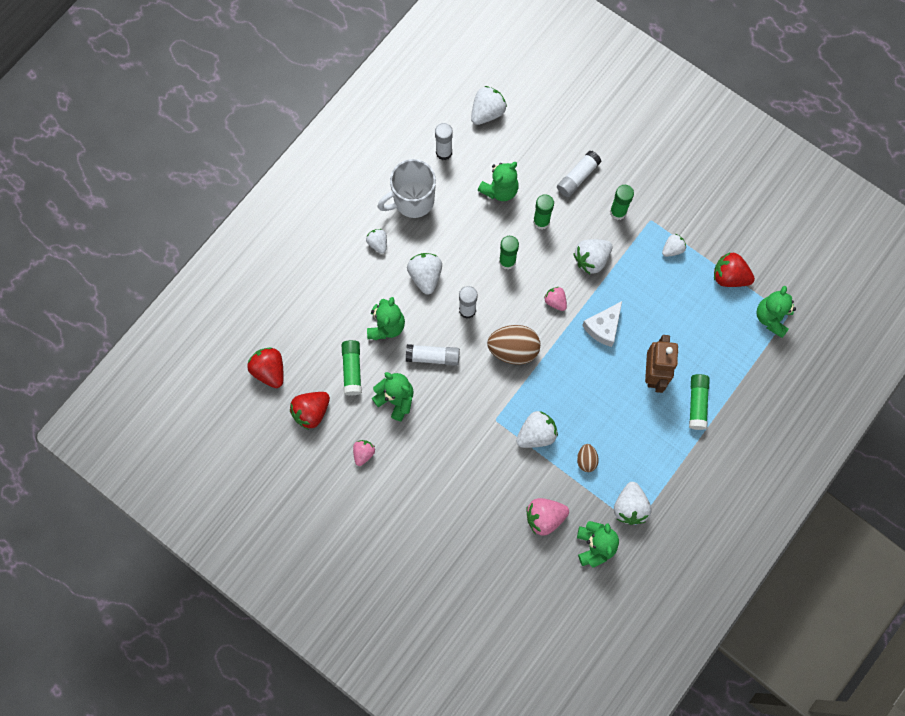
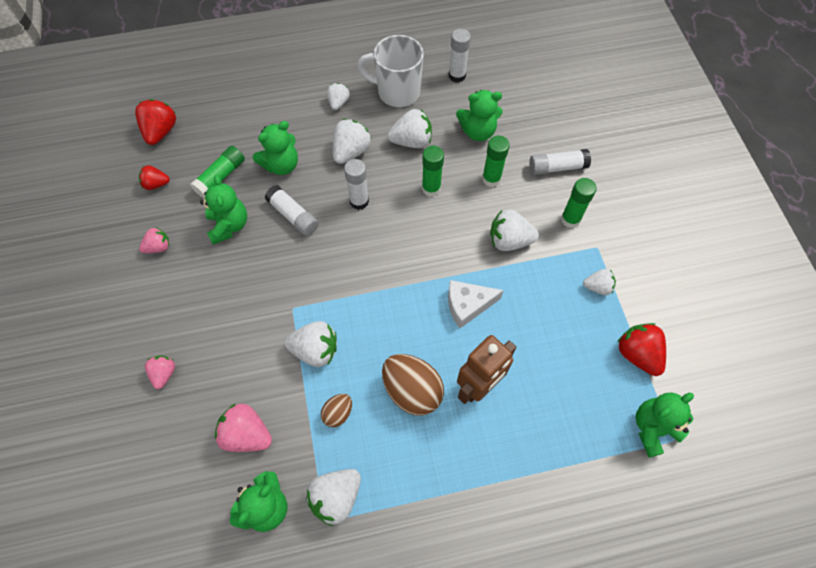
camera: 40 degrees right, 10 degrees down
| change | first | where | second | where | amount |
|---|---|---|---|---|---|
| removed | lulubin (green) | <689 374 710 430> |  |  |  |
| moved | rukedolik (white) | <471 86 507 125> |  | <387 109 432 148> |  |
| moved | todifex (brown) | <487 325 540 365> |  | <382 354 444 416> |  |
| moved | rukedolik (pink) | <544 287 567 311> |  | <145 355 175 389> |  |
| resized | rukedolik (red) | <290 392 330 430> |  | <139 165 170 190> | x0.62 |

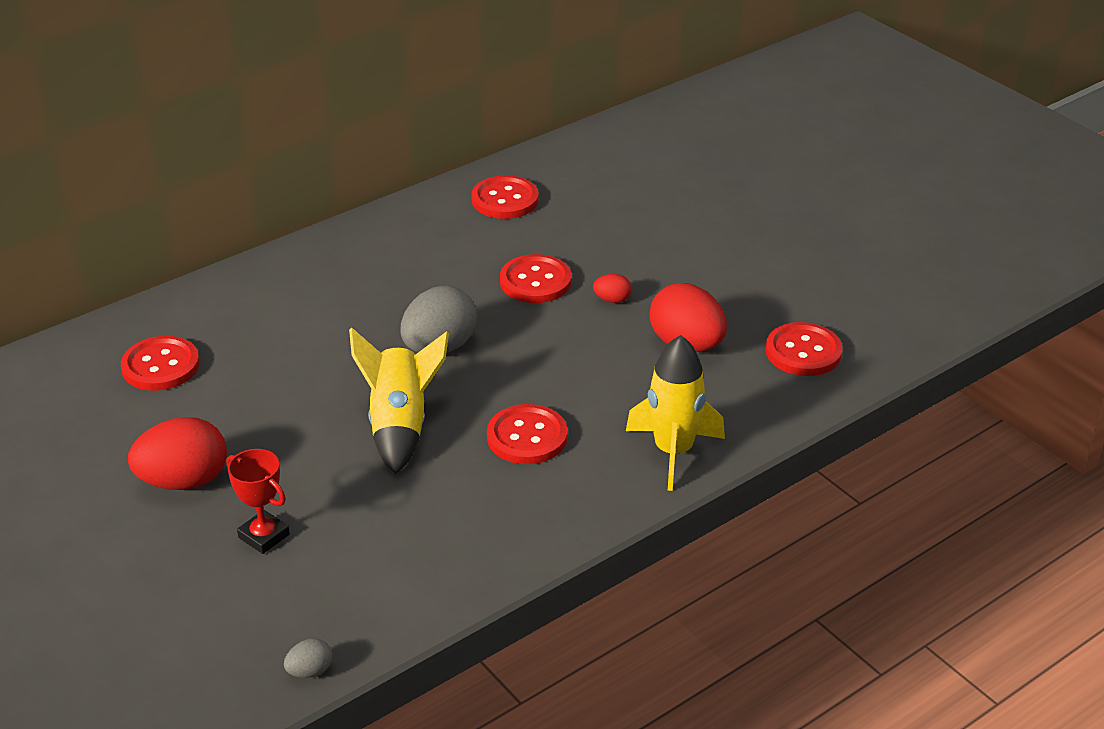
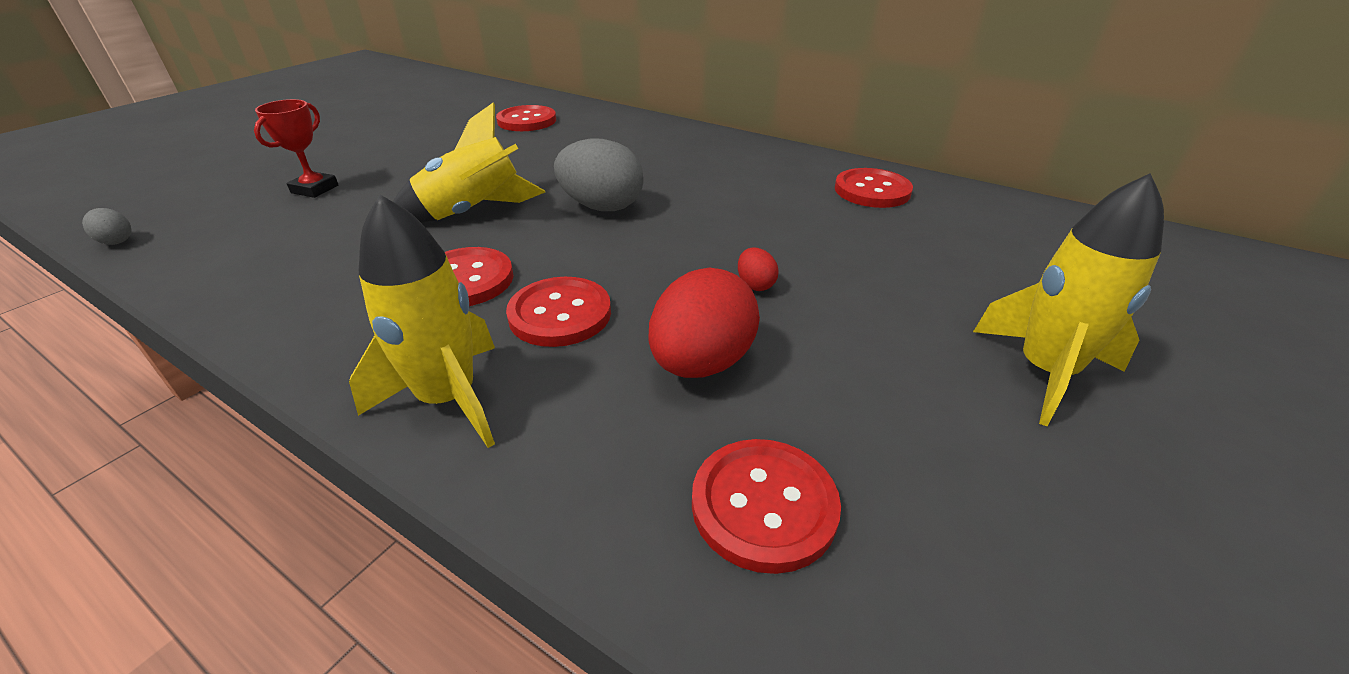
camera: 70 degrees right, 0 degrees up
| change | first | where | second | where | amount |
|---|---|---|---|---|---|
| removed | todifex (red) | <128 417 227 490> |  |  |  |
| added |  |  | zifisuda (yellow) | <973 173 1164 426> |  |
| moved | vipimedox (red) | <500 254 571 303> |  | <506 277 611 347> |  |

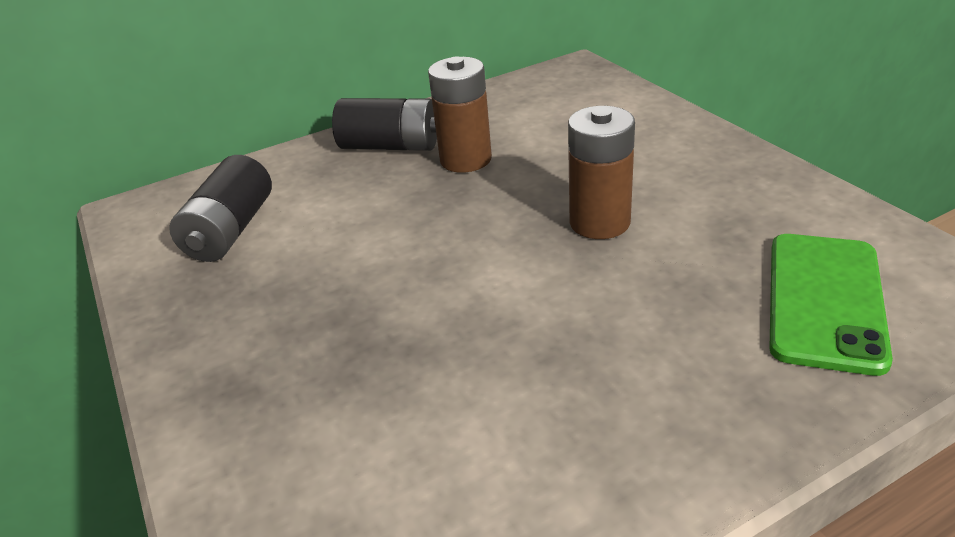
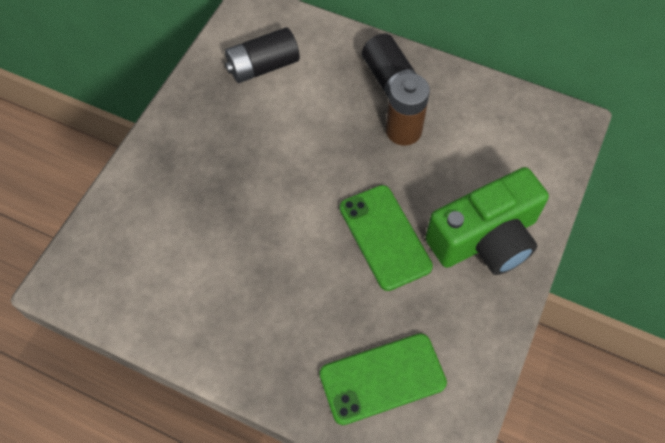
camera: 50 degrees right, 25 degrees up
| change | first | where | second | where | amount |
|---|---|---|---|---|---|
| added |  |  | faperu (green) | <425 167 549 275> |  |
| replaced | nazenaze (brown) | <568 106 635 239> | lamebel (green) | <340 185 433 291> |  |

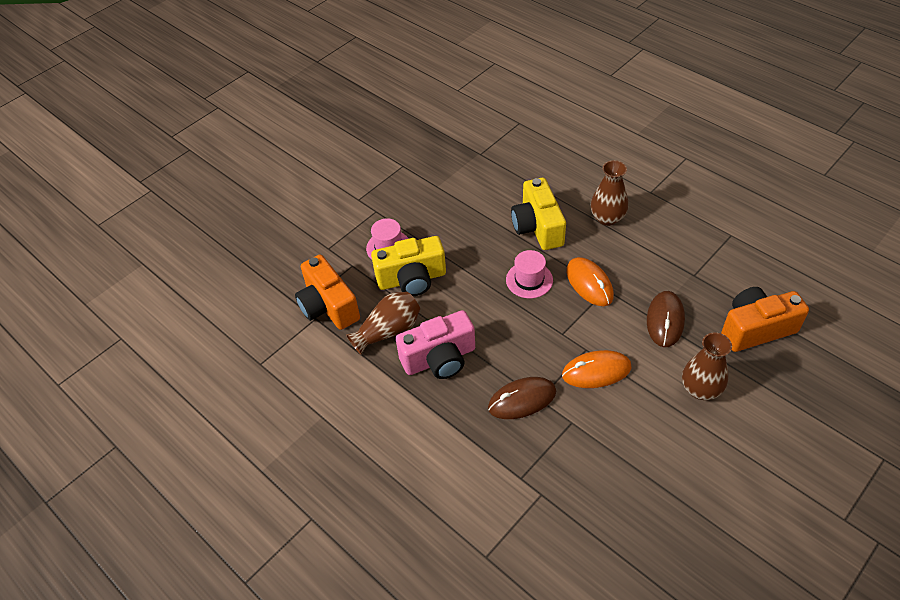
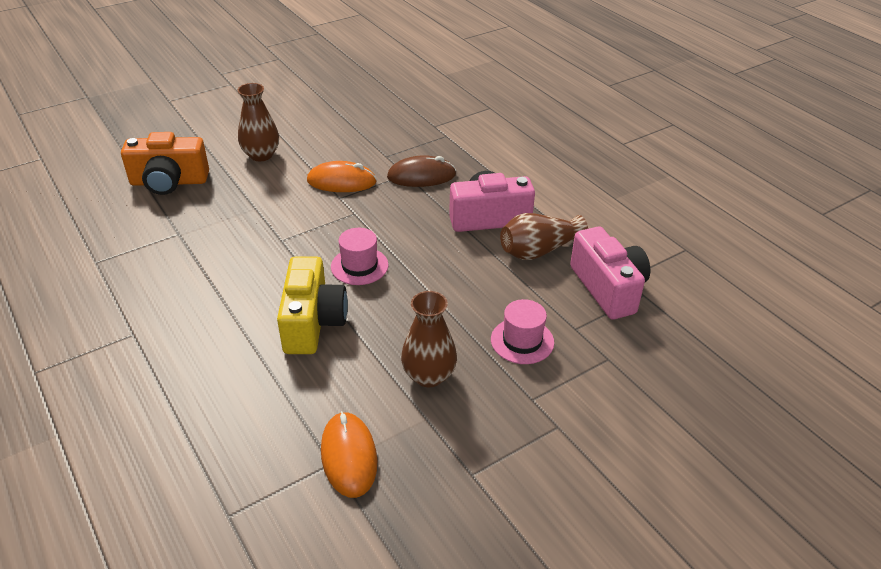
camera: 170 degrees left, 10 degrees down
| change | first | where | second | where | amount |
|---|---|---|---|---|---|
| removed | faperu (yellow) | <371 236 446 296> |  |  |  |
| removed | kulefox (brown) | <647 291 685 347> |  |  |  |
| moved | kulefox (orange) | <566 257 614 306> |  | <321 411 377 498> |  |
| moved | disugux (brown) | <591 160 628 226> |  | <401 291 457 387> |  |
| recoloured | faperu (orange) | <295 255 360 330> | faperu (pink) | <570 227 650 320> |  |

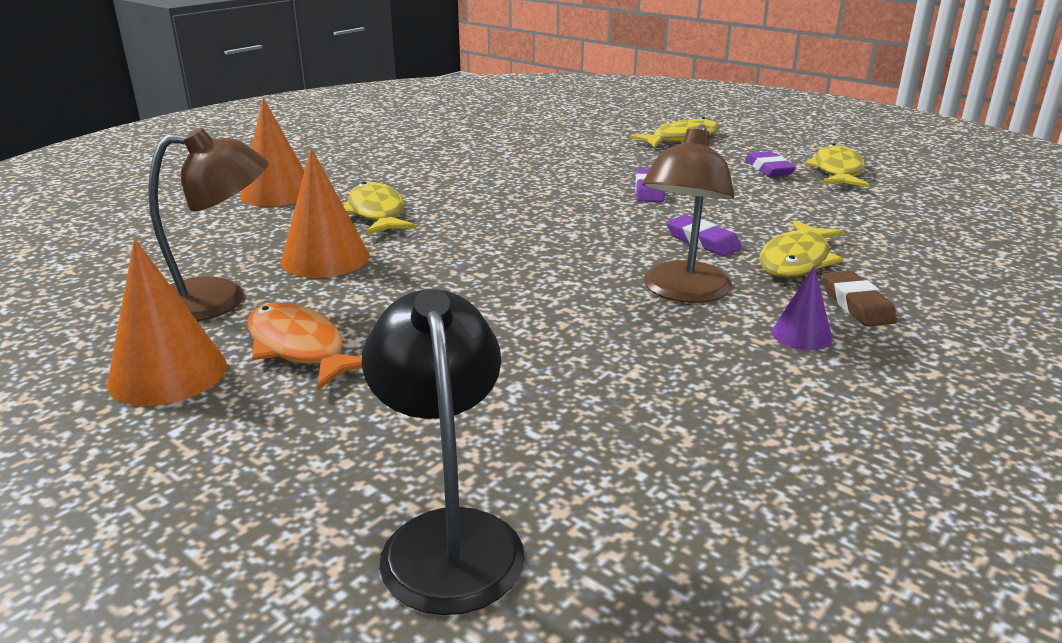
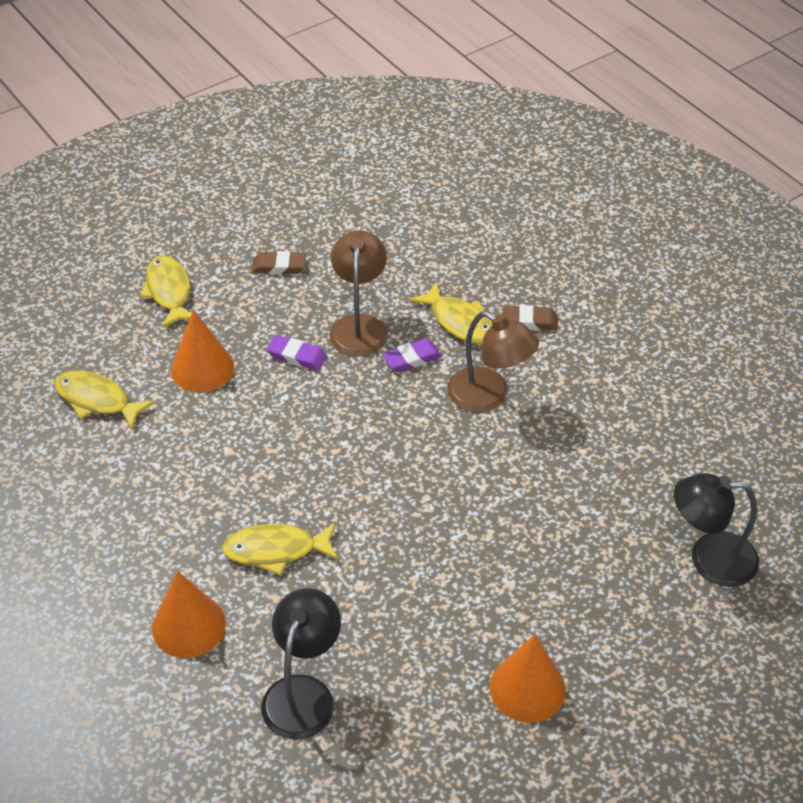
camera: 75 degrees left, 20 degrees up
| change | first | where | second | where | amount |
|---|---|---|---|---|---|
| removed | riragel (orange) | <248 303 362 390> |  |  |  |
| removed | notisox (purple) | <772 266 832 350> |  |  |  |
| added |  |  | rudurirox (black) | <261 588 341 740> |  |
| moved | rudurirox (brown) | <148 128 268 321> |  | <329 230 388 357> |  |
| moved | notisox (orange) | <281 148 369 278> |  | <171 310 234 392> |  |
| moved | riragel (yellow) | <805 144 869 187> |  | <54 370 155 430> |  |
| recoloured | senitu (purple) | <745 151 796 177> | senitu (brown) | <252 251 306 275> |  |

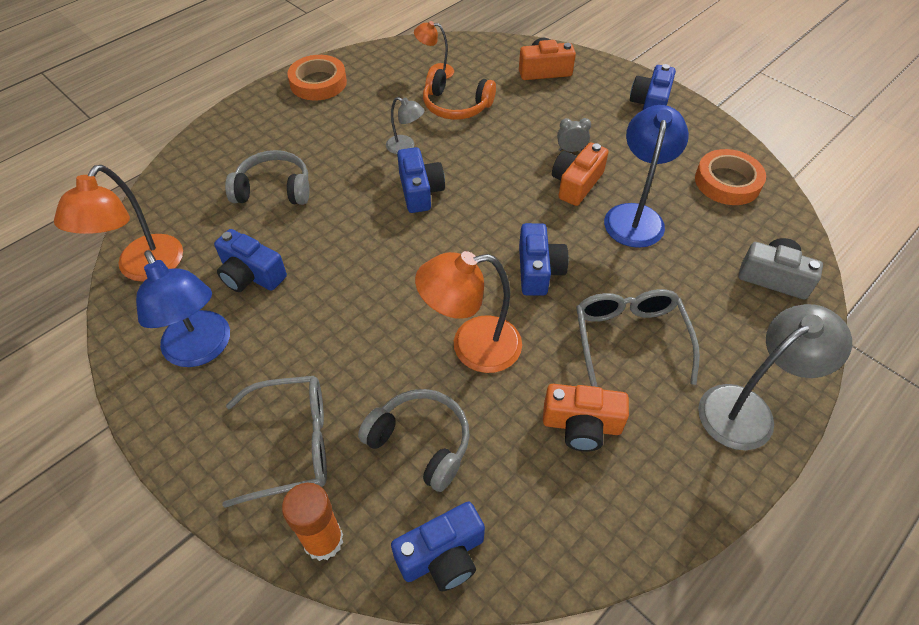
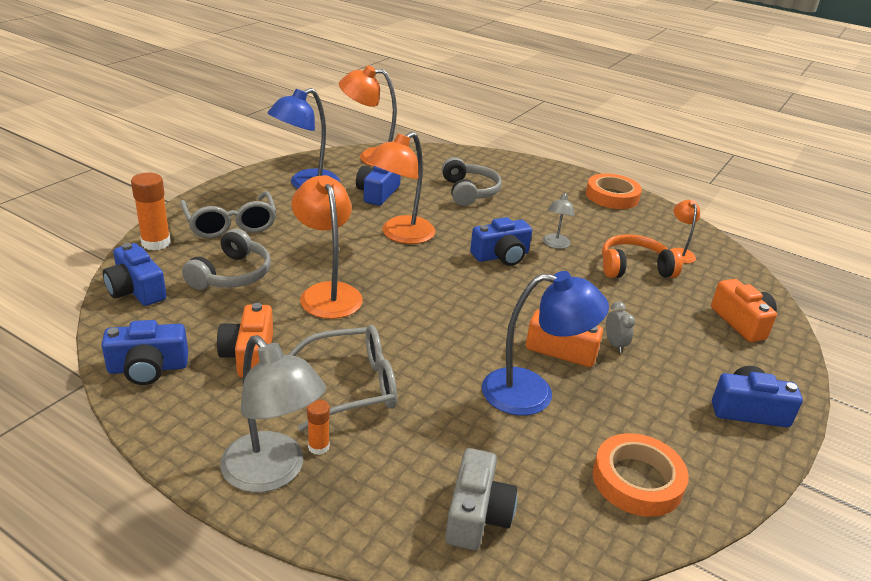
camera: 75 degrees right, 20 degrees down
| change | first | where | second | where | amount |
|---|---|---|---|---|---|
| added |  |  | lulubin (orange) | <307 399 330 455> |  |
| added |  |  | rudurirox (orange) | <367 132 435 244> |  |
| moved | faperu (blue) | <519 223 569 296> |  | <101 320 188 385> |  |
| turned | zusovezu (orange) | <423 67 496 120> |  | <602 234 682 278> | 75 degrees clockwise |

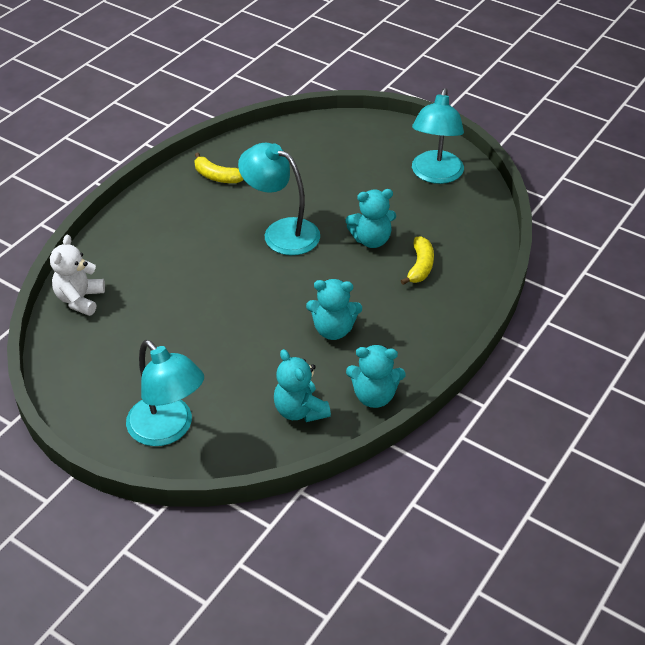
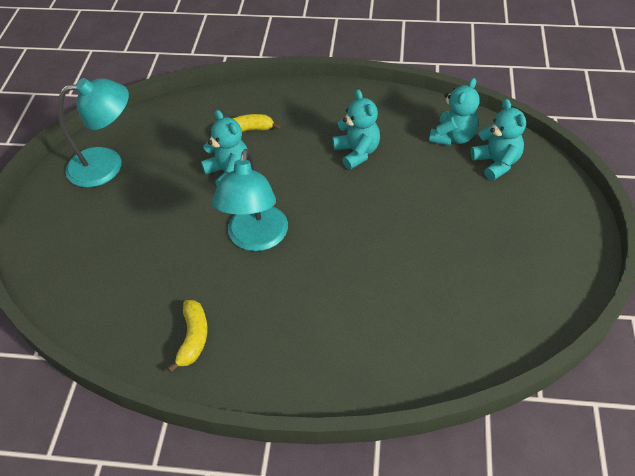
camera: 115 degrees left, 5 degrees up
| change | first | where | second | where | amount |
|---|---|---|---|---|---|
| removed | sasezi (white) | <50 235 105 316> |  |  |  |
| removed | rudurirox (turquoise) | <126 340 204 446> |  |  |  |
| moved | sasezi (turquoise) | <346 345 406 408> |  | <471 99 526 181> |  |

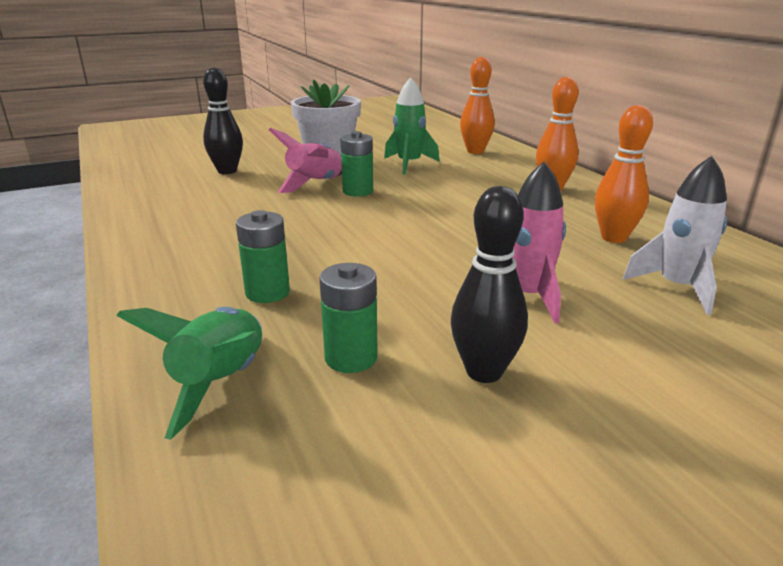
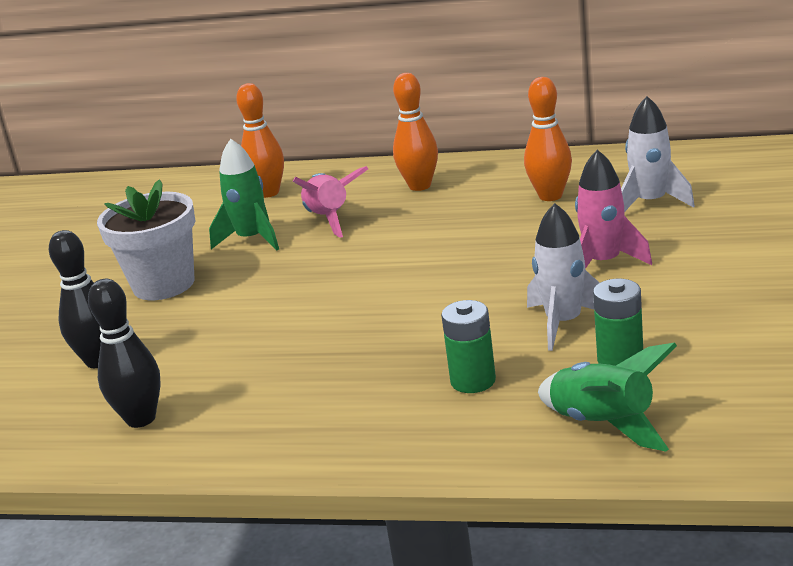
camera: 50 degrees left, 0 degrees up
| change | first | where | second | where | amount |
|---|---|---|---|---|---|
| removed | nazenaze (green) | <341 131 373 197> |  |  |  |
| added |  |  | zifisuda (white) | <527 203 600 351> |  |
| moved | zifisuda (pink) | <269 128 342 193> |  | <293 166 368 238> |  |
| moved | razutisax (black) | <451 186 528 383> |  | <88 279 161 428> |  |

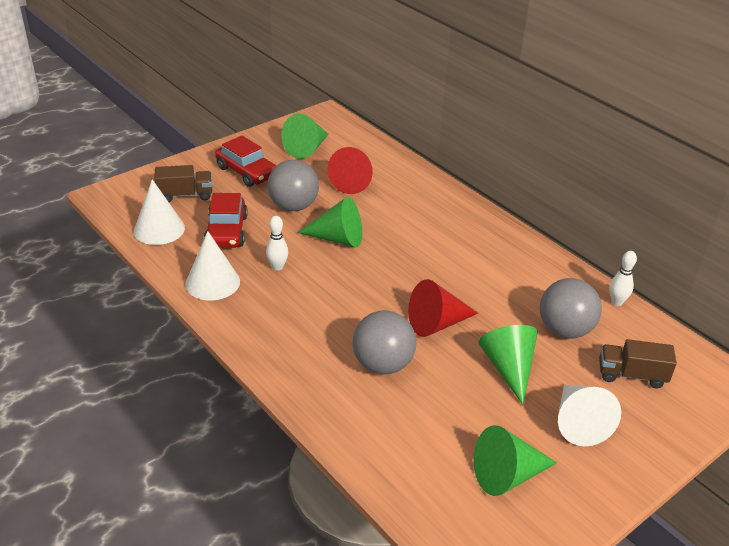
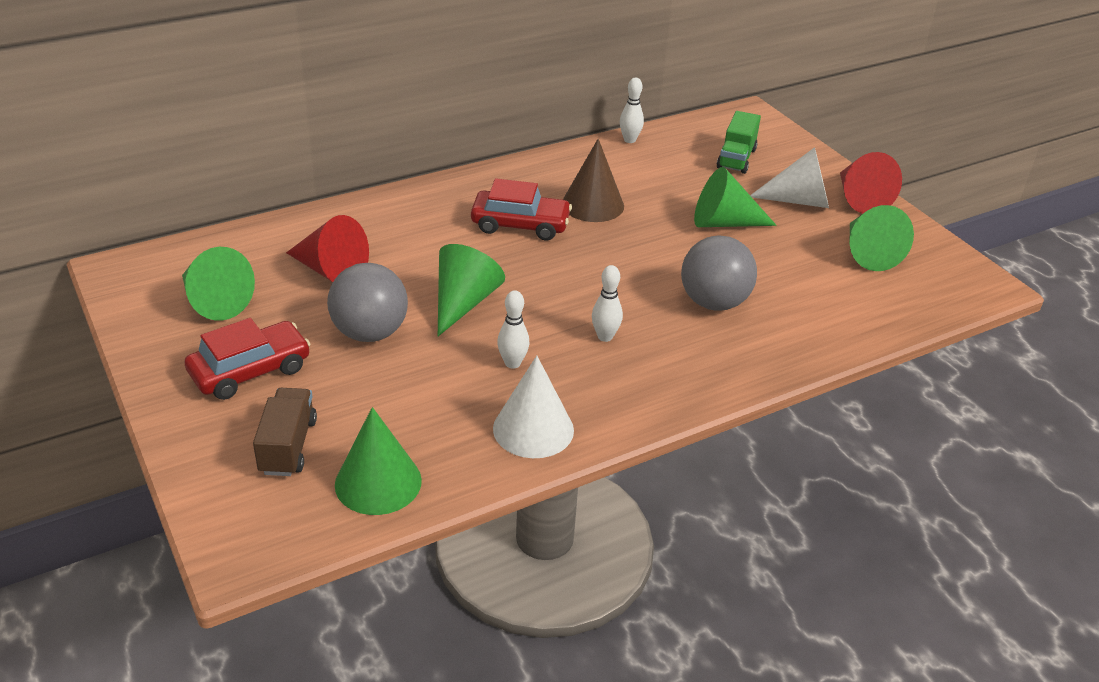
camera: 80 degrees left, 0 degrees up
| change | first | where | second | where | amount |
|---|---|---|---|---|---|
| removed | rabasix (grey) | <540 278 602 338> |  |  |  |
| added |  |  | notisox (brown) | <563 139 624 222> |  |
| added |  |  | razutisax (white) | <592 265 623 342> |  |
| moved | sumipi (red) | <204 193 248 248> |  | <471 178 572 241> |  |
| moved | notisox (red) | <408 279 478 337> |  | <840 152 902 214> |  |
| recoloured | notisox (white) | <134 179 185 245> | notisox (green) | <335 407 422 515> |  |
| recoloured | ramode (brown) | <599 339 677 388> | ramode (green) | <717 111 761 174> |  |

